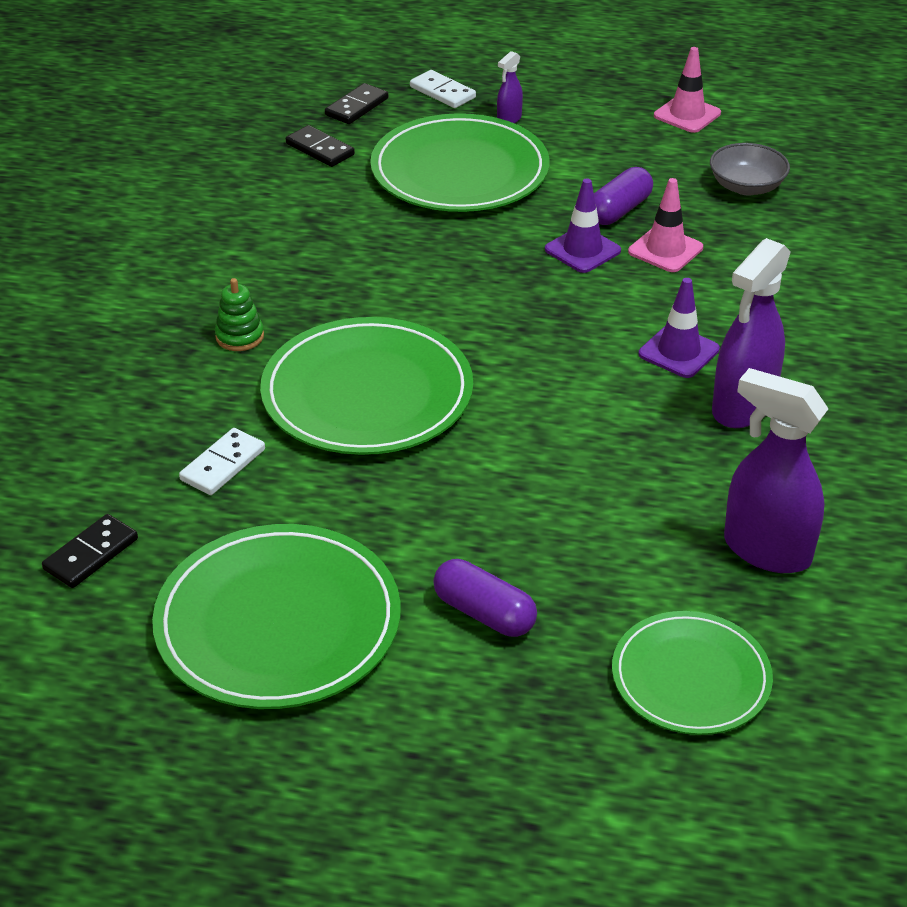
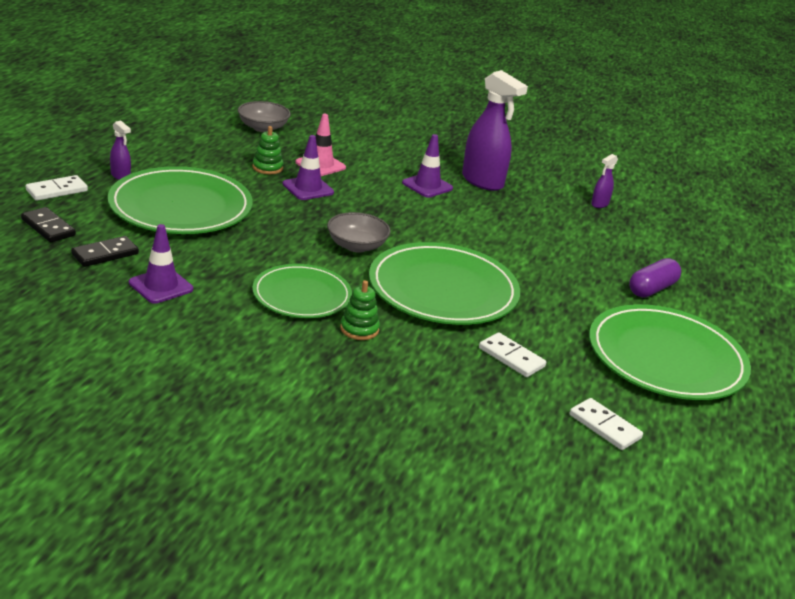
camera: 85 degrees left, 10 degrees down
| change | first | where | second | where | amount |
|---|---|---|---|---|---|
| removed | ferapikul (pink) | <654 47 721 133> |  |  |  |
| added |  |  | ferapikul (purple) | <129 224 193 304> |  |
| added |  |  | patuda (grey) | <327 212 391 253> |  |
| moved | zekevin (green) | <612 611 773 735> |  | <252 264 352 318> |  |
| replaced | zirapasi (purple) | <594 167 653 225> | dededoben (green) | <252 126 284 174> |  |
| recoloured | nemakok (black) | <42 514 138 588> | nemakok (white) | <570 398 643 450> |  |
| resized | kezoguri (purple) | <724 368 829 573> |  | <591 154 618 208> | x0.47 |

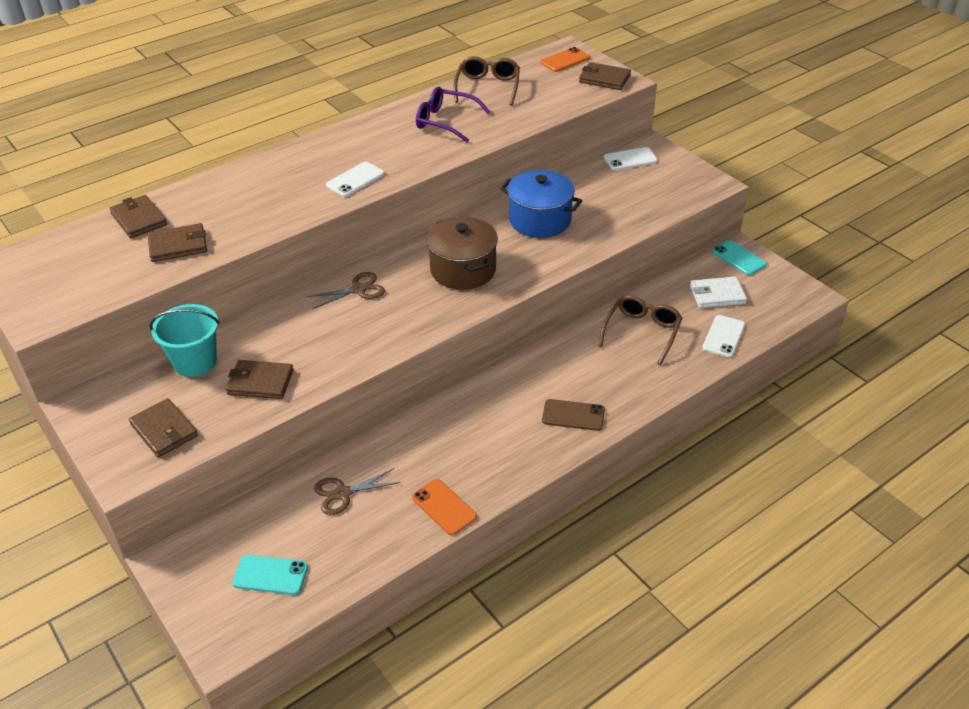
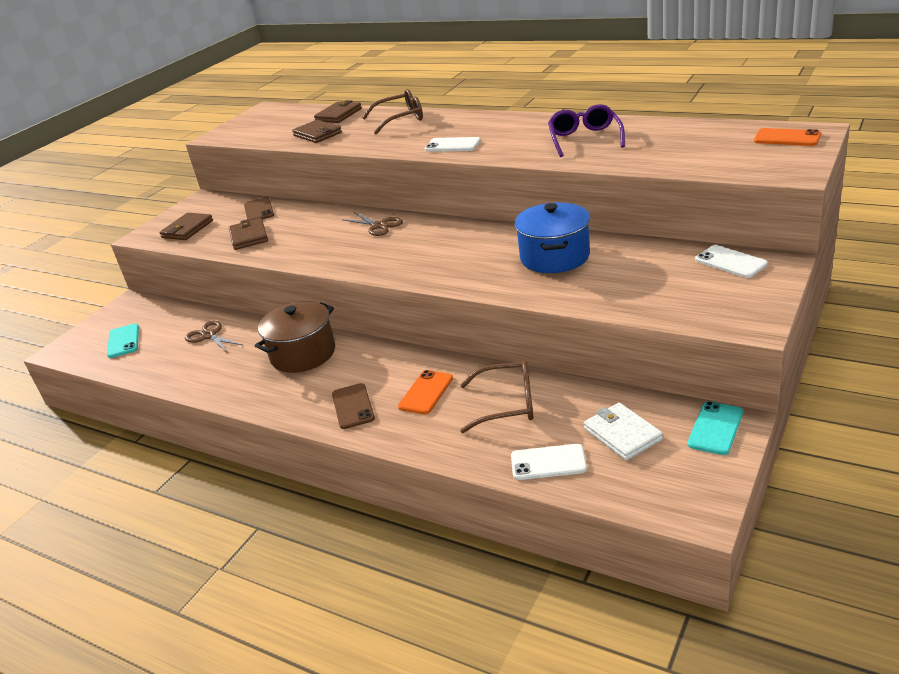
camera: 70 degrees right, 10 degrees down
| change | first | where | second | where | amount |
|---|---|---|---|---|---|
| removed | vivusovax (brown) | <579 62 631 90> |  |  |  |
| moved | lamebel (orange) | <412 479 477 535> |  | <398 370 453 414> |  |
| moved | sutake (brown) | <426 217 498 290> |  | <255 301 335 373> |  |
| moved | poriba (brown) | <454 56 520 105> |  | <362 89 423 134> |  |
| replaced | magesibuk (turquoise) | <149 304 220 377> | lamebel (brown) | <244 197 274 221> |  |

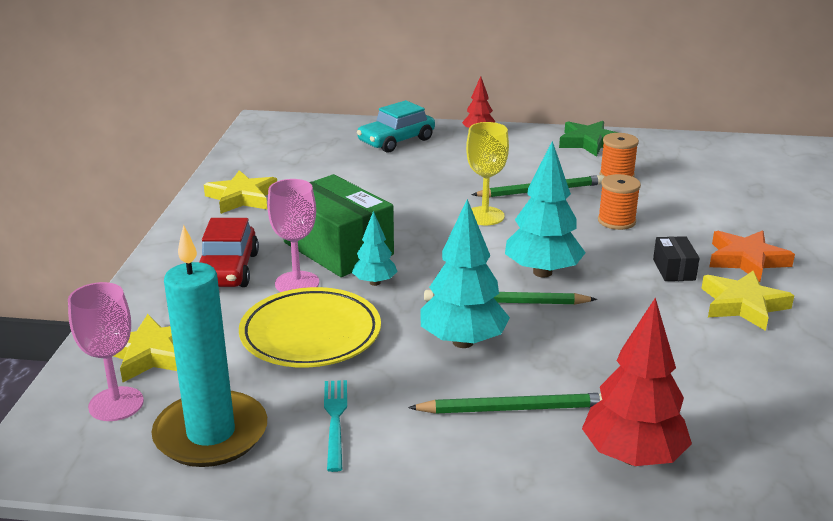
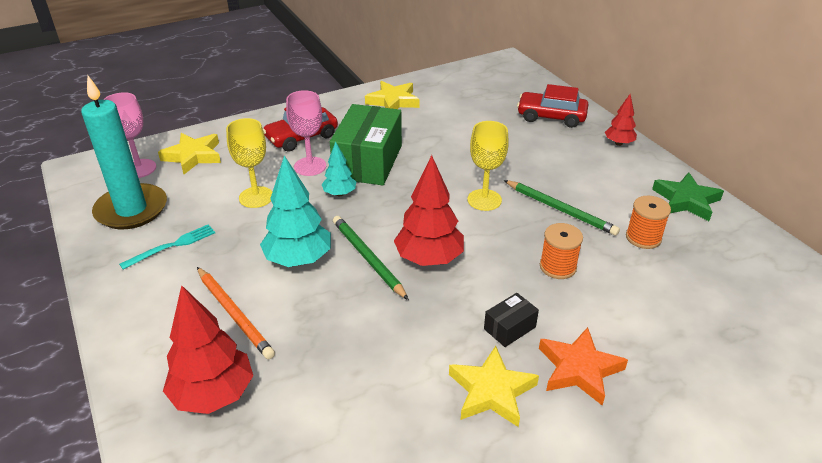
camera: 55 degrees right, 10 degrees up
| change | first | where | second | where | amount |
|---|---|---|---|---|---|
| replaced | zekevin (yellow) | <239 287 381 368> | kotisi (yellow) | <226 118 272 208> |  |
| recoloured | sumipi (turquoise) | <357 100 435 153> | sumipi (red) | <517 84 588 128> |  |
| recoloured | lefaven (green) | <408 393 602 414> | lefaven (orange) | <197 267 275 359> |  |
| recoloured | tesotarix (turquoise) | <505 141 586 278> | tesotarix (red) | <394 155 464 266> |  |

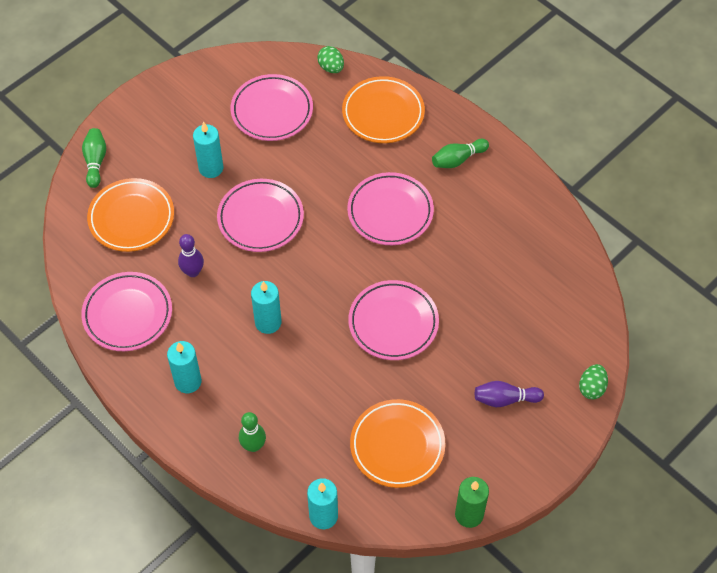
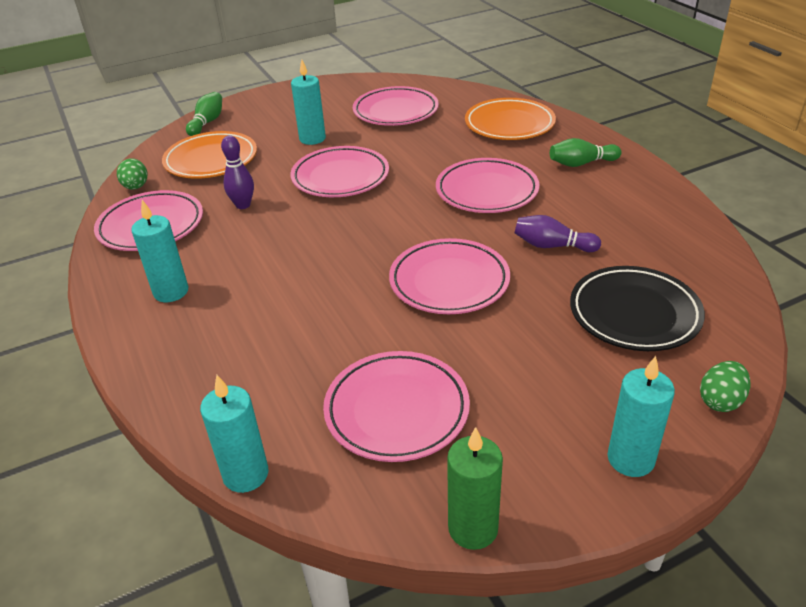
camera: 20 degrees right, 20 degrees down
| change | first | where | second | where | amount |
|---|---|---|---|---|---|
| removed | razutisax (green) | <239 412 266 452> |  |  |  |
| added |  |  | zekevin (black) | <570 266 705 351> |  |
| moved | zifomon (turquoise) | <251 281 282 334> |  | <607 356 675 477> |  |
| moved | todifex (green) | <317 46 344 73> |  | <117 158 147 190> |  |
| moved | razutisax (purple) | <475 381 544 407> |  | <514 215 601 252> |  |
| recoloured | zekevin (orange) | <350 399 445 488> | zekevin (pink) | <323 351 470 462> |  |

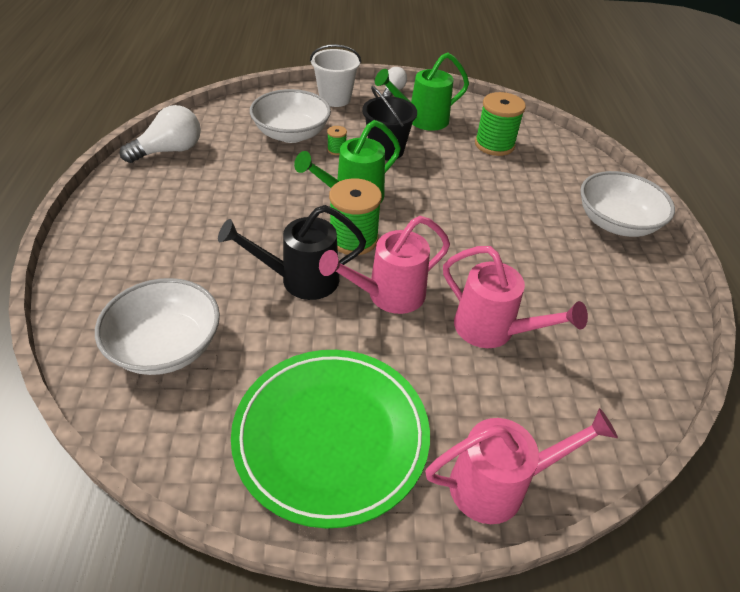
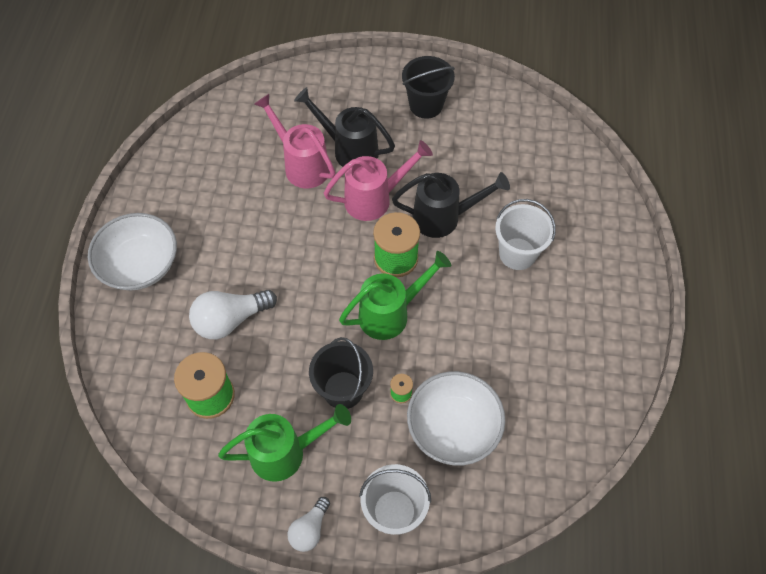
camera: 170 degrees left, 15 degrees up
| change | first | where | second | where | amount |
|---|---|---|---|---|---|
| removed | patuda (white) | <95 278 220 375> |  |  |  |
| removed | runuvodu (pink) | <425 408 618 524> |  |  |  |
| added |  |  | runuvodu (black) | <294 87 395 167> |  |
| added |  |  | magesibuk (white) | <495 199 556 270> |  |
| moved | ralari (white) | <120 105 201 163> |  | <189 290 277 339> |  |
| replaced | zekevin (green) | <231 350 430 529> | magesibuk (black) | <402 56 455 119> |  |

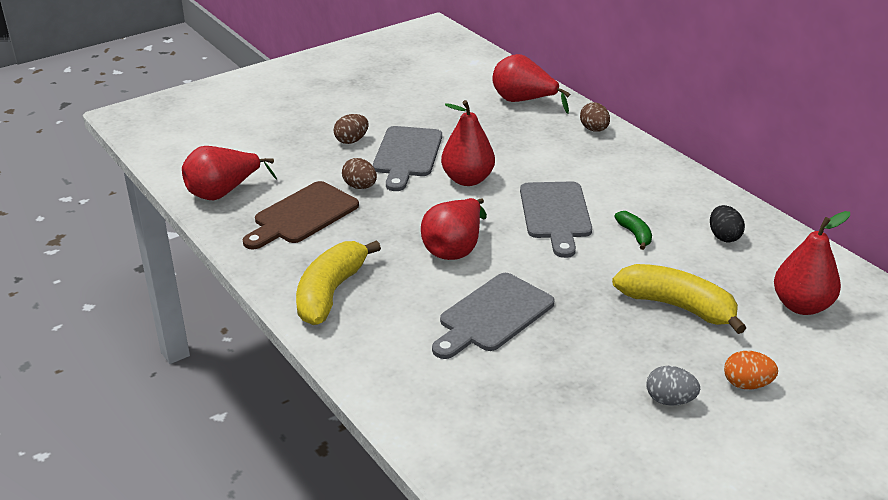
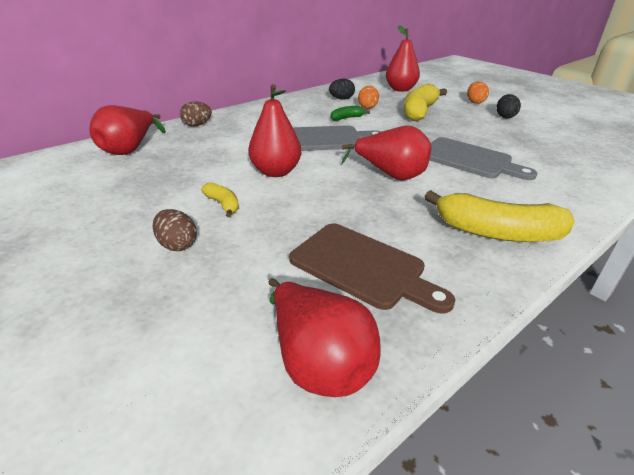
camera: 95 degrees left, 0 degrees up
| change | first | where | second | where | amount |
|---|---|---|---|---|---|
| removed | todifex (brown) | <342 158 377 189> |  |  |  |
| added |  |  | todifex (orange) | <358 86 379 109> |  |
| replaced | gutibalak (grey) | <373 126 442 191> | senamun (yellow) | <201 182 239 217> |  |
| recoloured | todifex (grey) | <647 366 700 406> | todifex (black) | <497 94 521 118> |  |

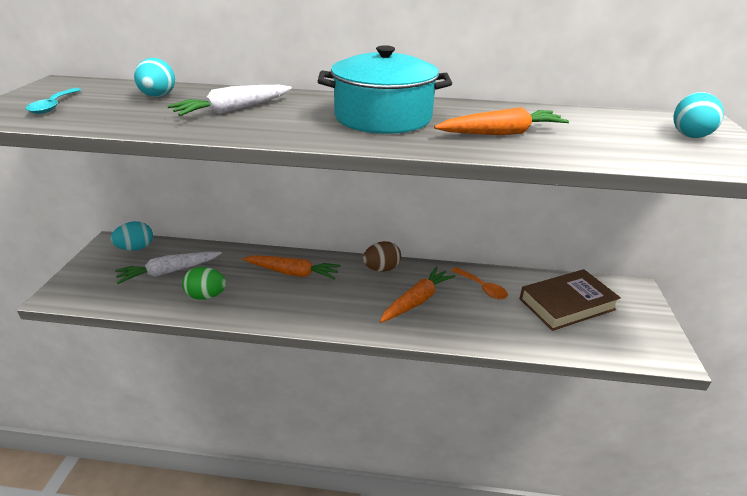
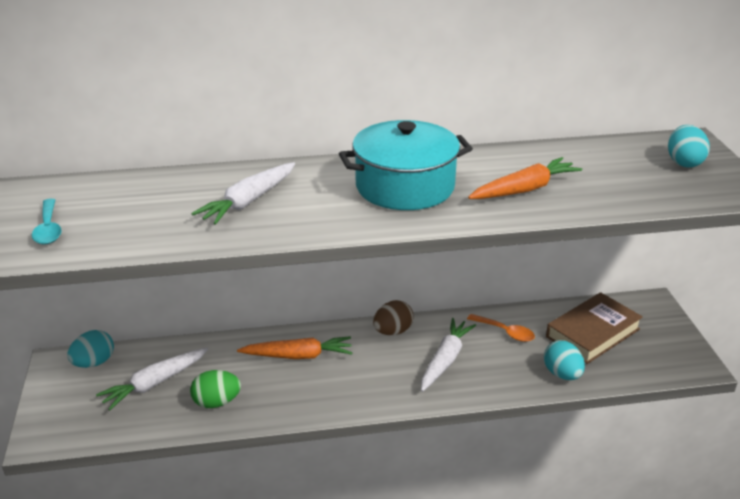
camera: 15 degrees left, 0 degrees up
| change | first | where | second | where | amount |
|---|---|---|---|---|---|
| moved | todifex (turquoise) | <134 58 175 97> |  | <544 340 585 380> |  |
| recoloured | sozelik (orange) | <380 266 456 323> | sozelik (white) | <421 318 476 392> |  |

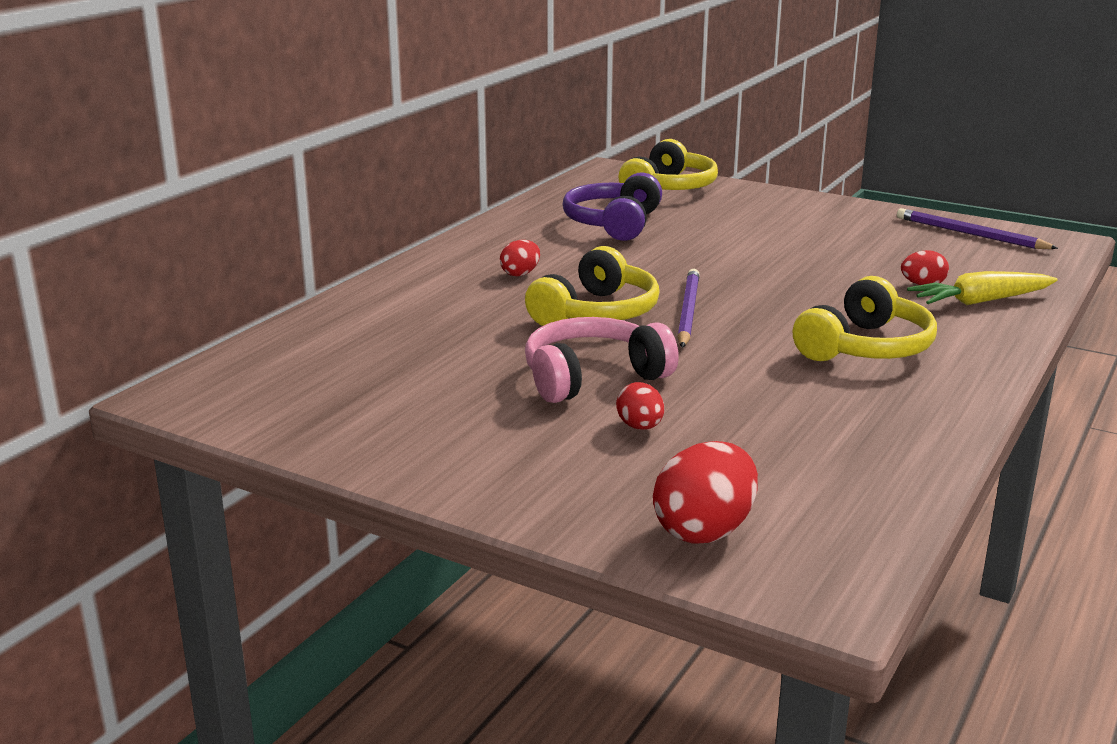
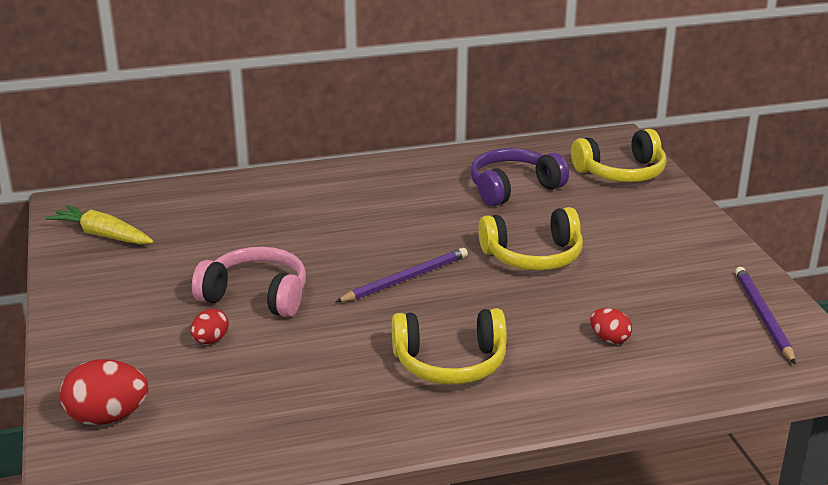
camera: 45 degrees right, 5 degrees up
| change | first | where | second | where | amount |
|---|---|---|---|---|---|
| removed | todifex (red) | <500 240 540 277> |  |  |  |
| moved | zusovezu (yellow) | <525 246 660 326> |  | <478 207 583 271> |  |
| moved | sozelik (yellow) | <907 271 1058 305> |  | <46 205 154 244> |  |

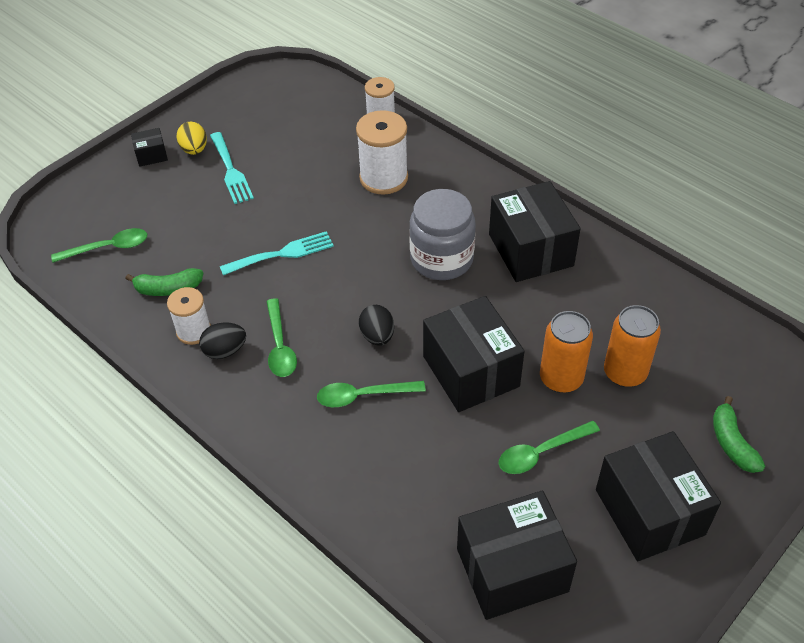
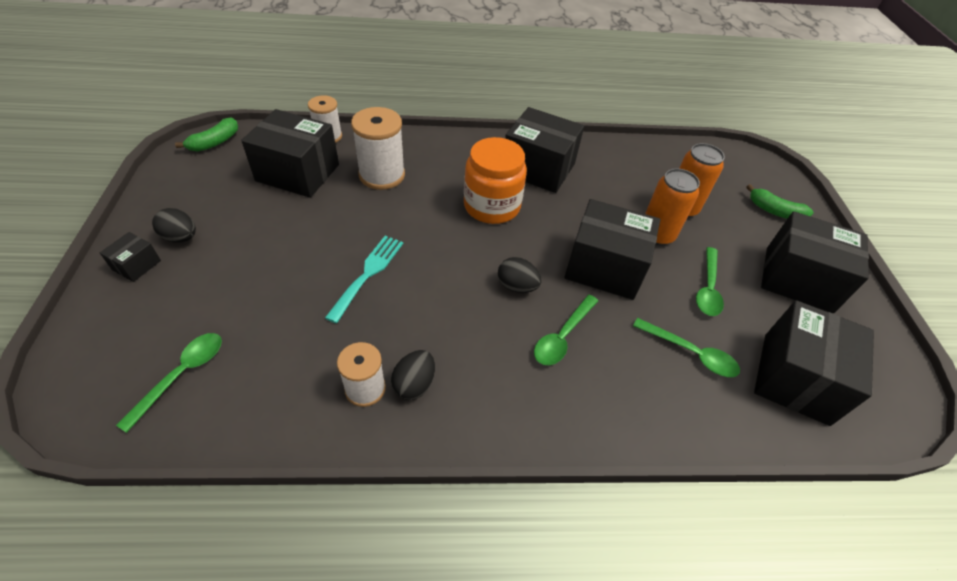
camera: 50 degrees left, 0 degrees up
| change | first | where | second | where | amount |
|---|---|---|---|---|---|
| removed | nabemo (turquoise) | <210 132 254 204> |  |  |  |
| added |  |  | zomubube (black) | <241 109 339 198> |  |
| moved | senamun (green) | <125 268 203 296> |  | <175 117 238 152> |  |
| moved | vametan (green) | <266 298 297 377> |  | <633 318 740 377> |  |
| recoloured | todifex (yellow) | <176 122 207 155> | todifex (black) | <152 208 196 243> |  |
| recoloured | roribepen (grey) | <409 189 476 280> | roribepen (orange) | <464 137 527 224> |  |

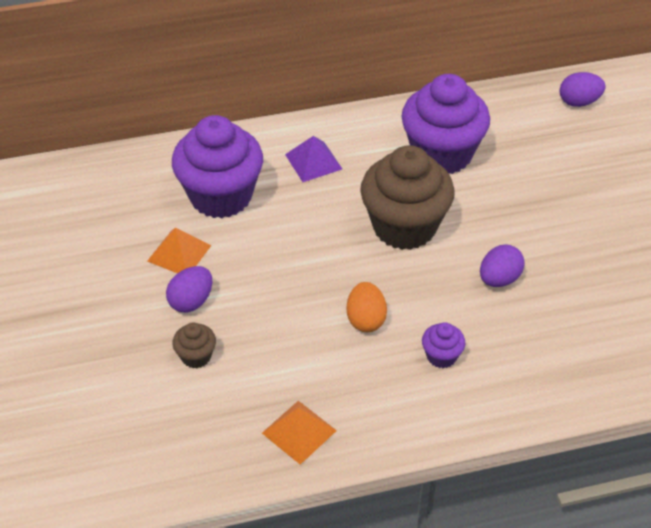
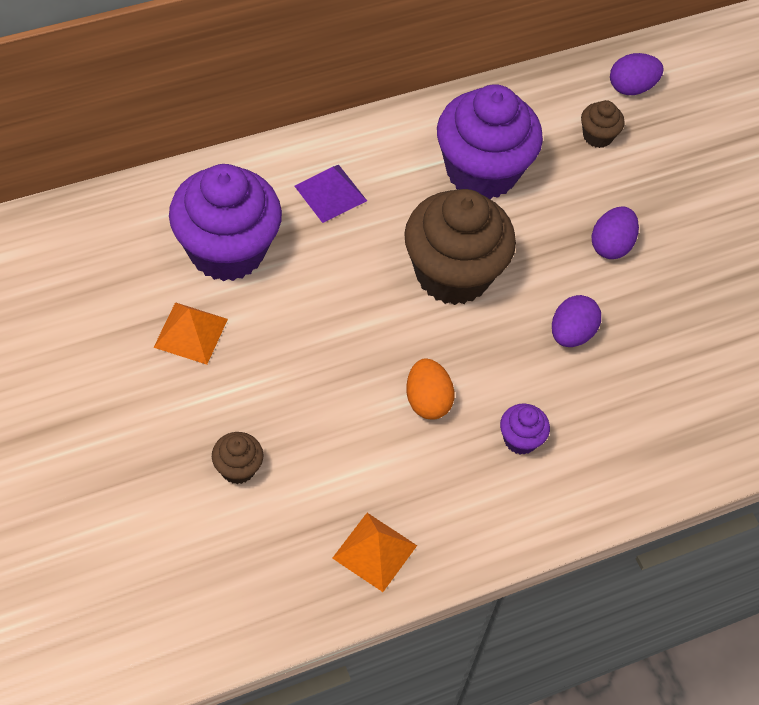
camera: 15 degrees left, 10 degrees up
| change | first | where | second | where | amount |
|---|---|---|---|---|---|
| added |  |  | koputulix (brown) | <581 100 625 148> |  |
| moved | todifex (purple) | <166 266 212 312> |  | <591 206 639 259> |  |

